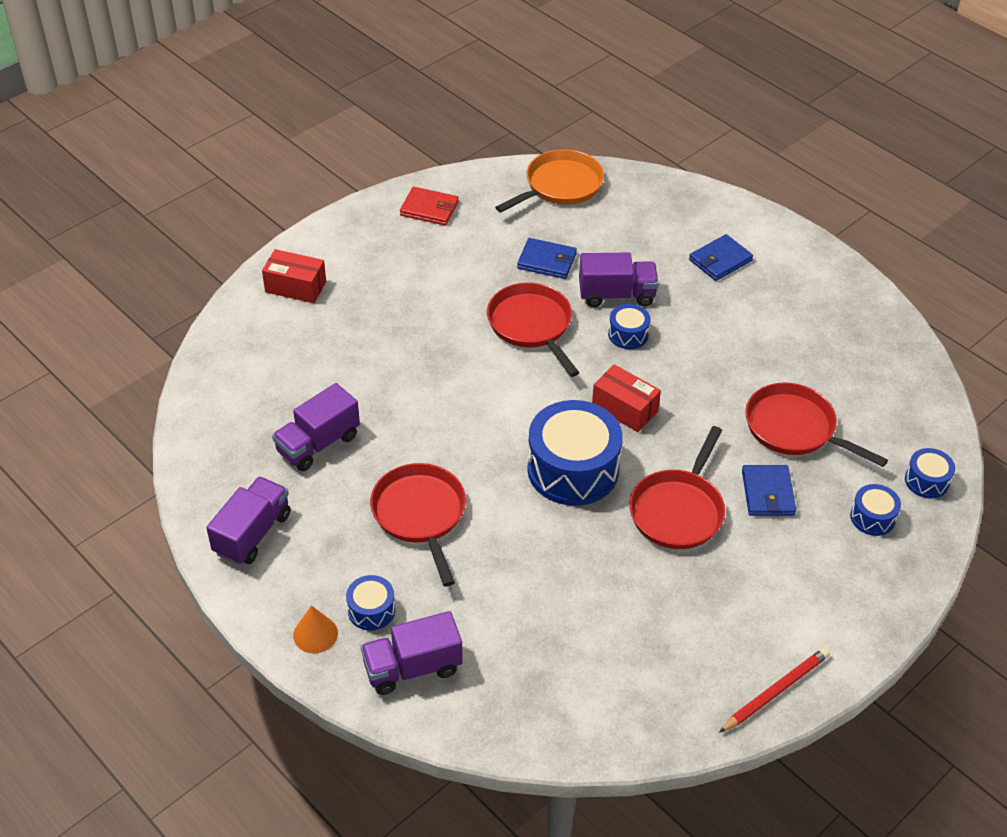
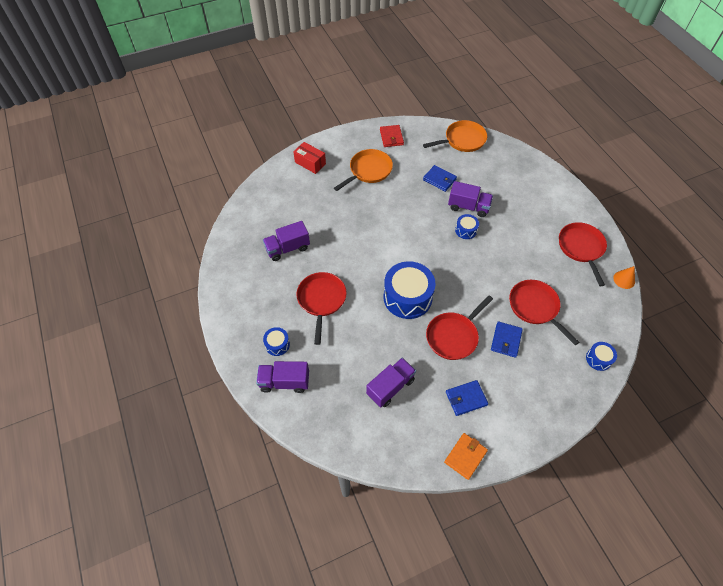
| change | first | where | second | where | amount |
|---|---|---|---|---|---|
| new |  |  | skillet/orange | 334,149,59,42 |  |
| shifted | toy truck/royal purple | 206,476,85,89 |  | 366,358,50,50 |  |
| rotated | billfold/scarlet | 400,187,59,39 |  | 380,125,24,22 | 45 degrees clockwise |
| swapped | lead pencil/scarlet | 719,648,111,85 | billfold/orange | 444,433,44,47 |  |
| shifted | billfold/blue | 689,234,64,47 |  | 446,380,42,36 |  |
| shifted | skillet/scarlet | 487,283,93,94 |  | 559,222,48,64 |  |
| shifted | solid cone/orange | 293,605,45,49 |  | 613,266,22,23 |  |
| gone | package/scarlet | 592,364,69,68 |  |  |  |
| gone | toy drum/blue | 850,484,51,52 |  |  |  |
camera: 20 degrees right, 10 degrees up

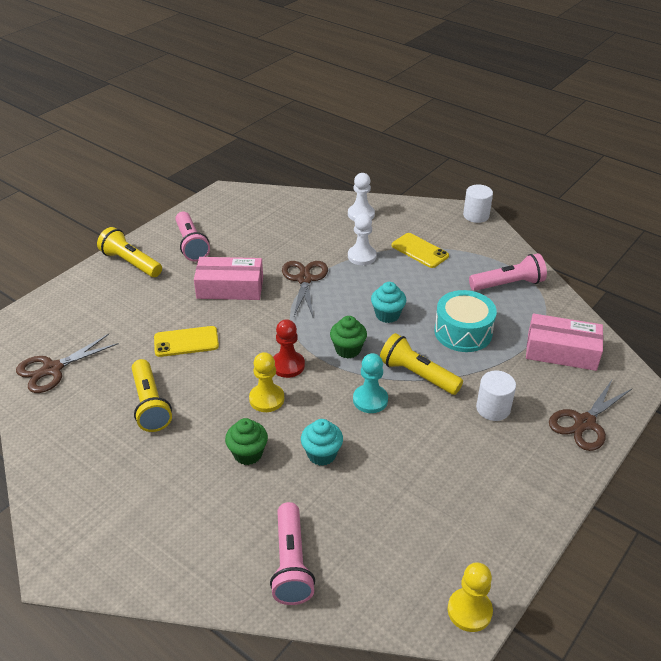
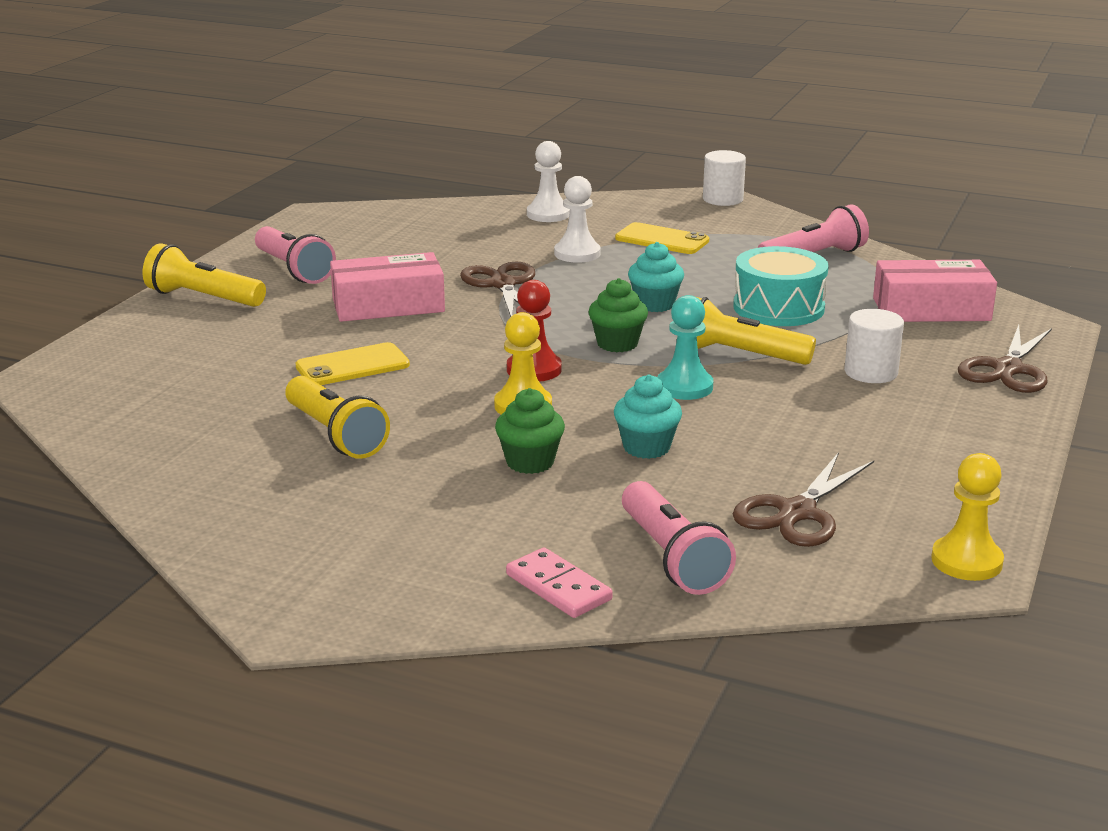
| change | first | where | second | where | amount |
|---|---|---|---|---|---|
| new |  |  | domino piece/pink | 506,548,107,70 |  |
| shifted | shears/dark brown | 16,334,103,59 |  | 733,452,141,95 |  |
camera: 15 degrees left, 15 degrees down

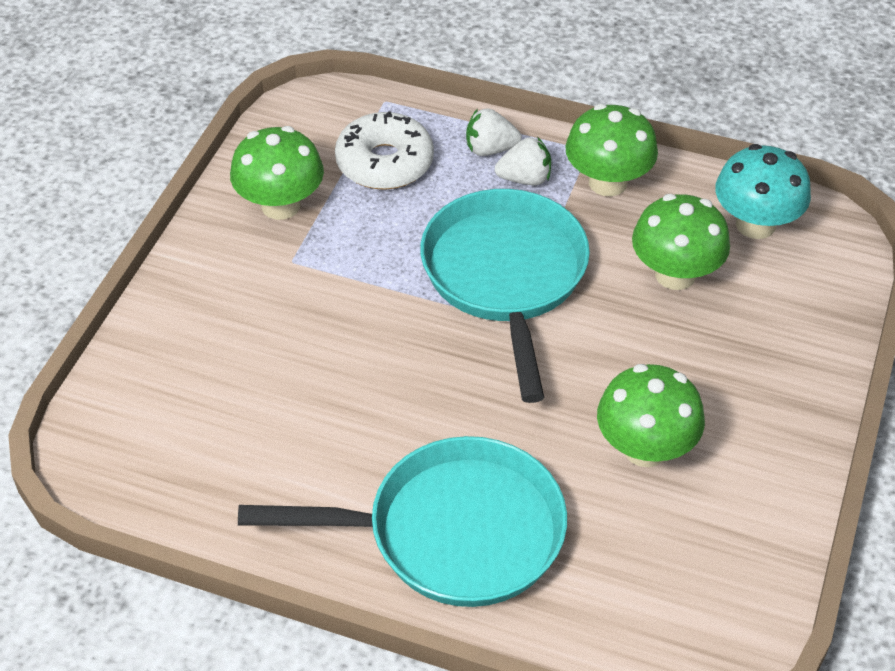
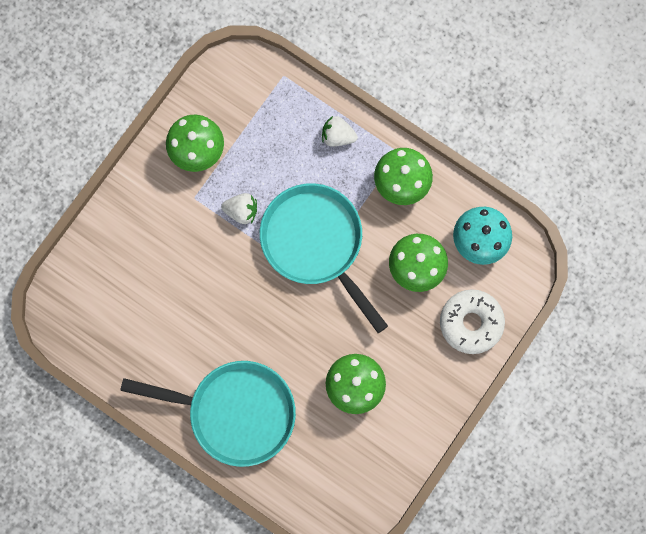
| change | first | where | second | where | amount |
|---|---|---|---|---|---|
| shifted | berry/pure white | 495,137,56,48 |  | 221,193,36,31 |  |
| rotated | skillet/aqua | 420,189,170,214 |  | 260,183,128,150 | 45 degrees counterclockwise |
| shifted | doughnut/pure white | 335,111,99,79 |  | 440,289,65,65 |  |
camera: 15 degrees right, 30 degrees up

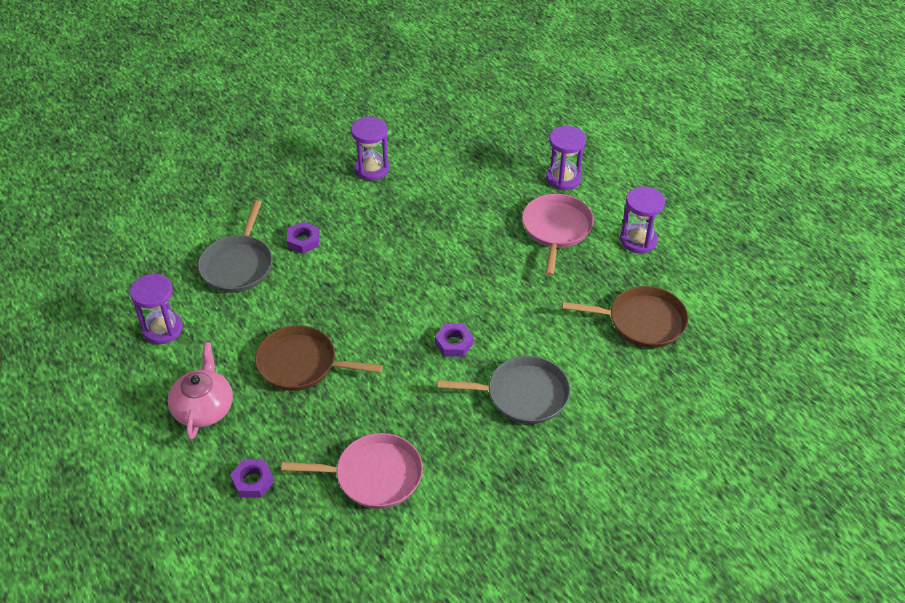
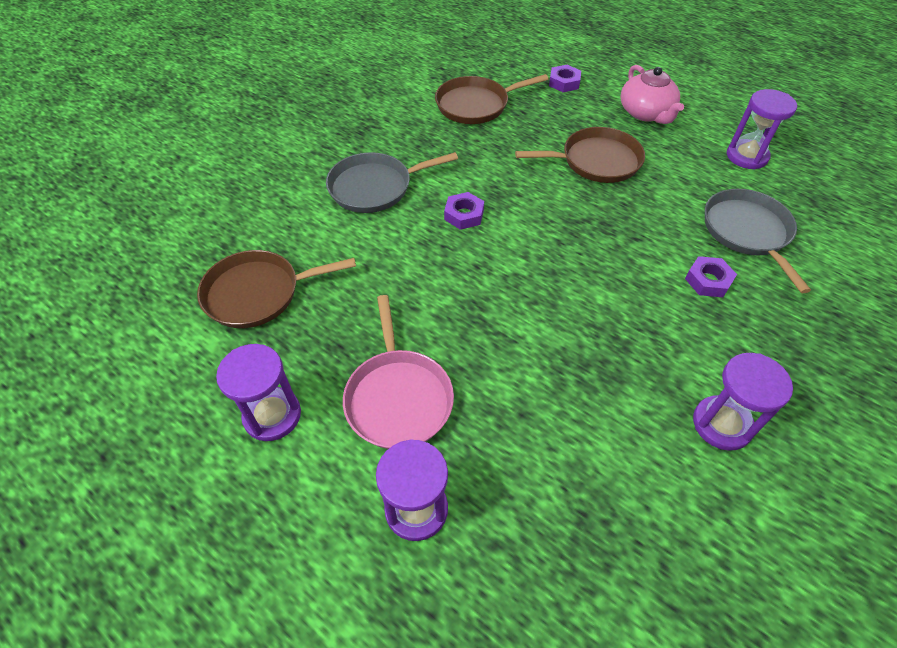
| change | first | where | second | where | amount |
|---|---|---|---|---|---|
| repainted | skillet/pink | 281,433,142,76 | skillet/dark brown | 435,74,113,50 |  |
camera: 160 degrees right, 5 degrees up

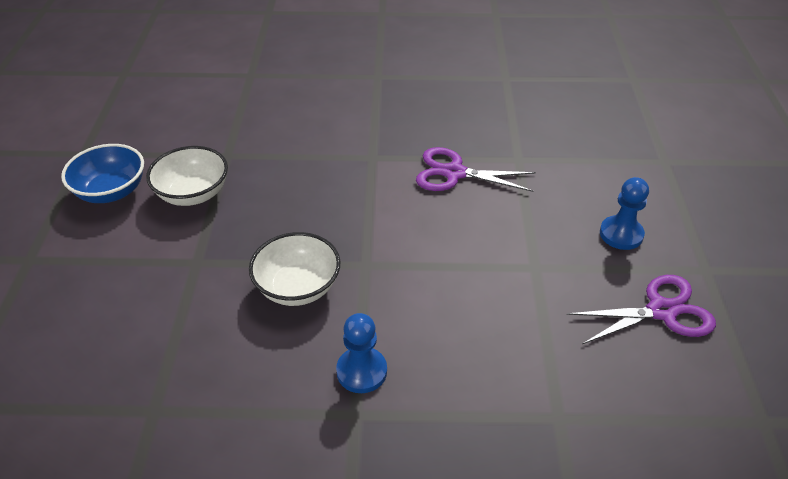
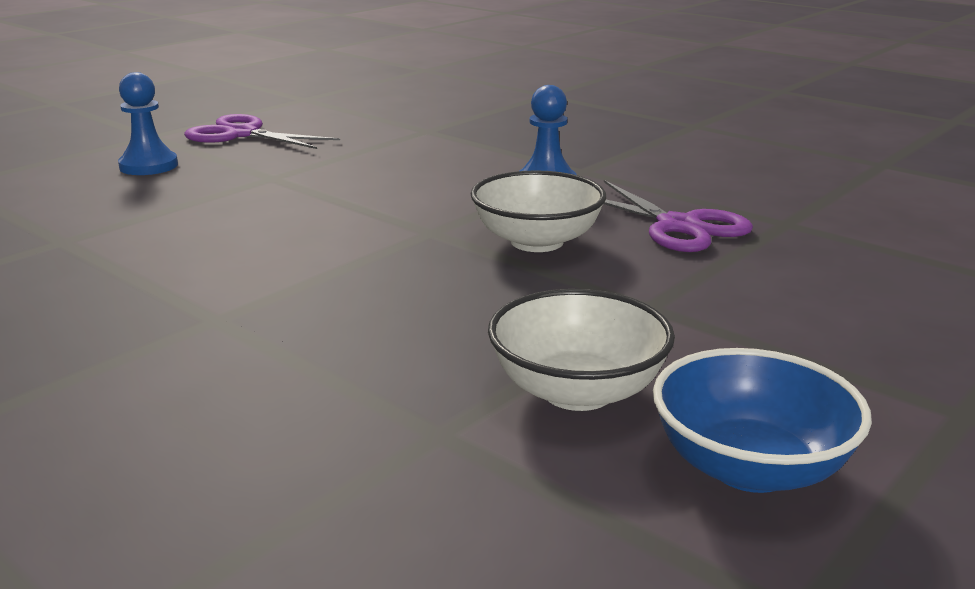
| change | first | where | second | where | amount |
|---|---|---|---|---|---|
| shifted | shears/royal purple | 416,147,120,45 |  | 604,180,149,72 |  |
camera: 140 degrees left, 20 degrees down

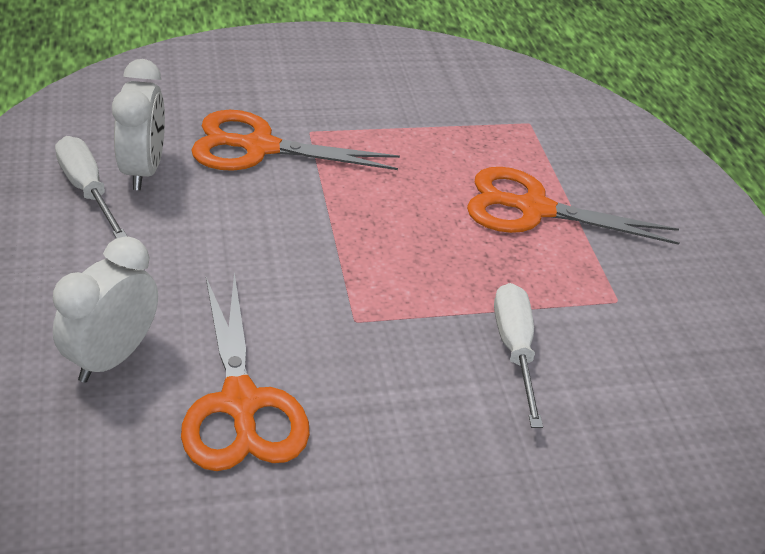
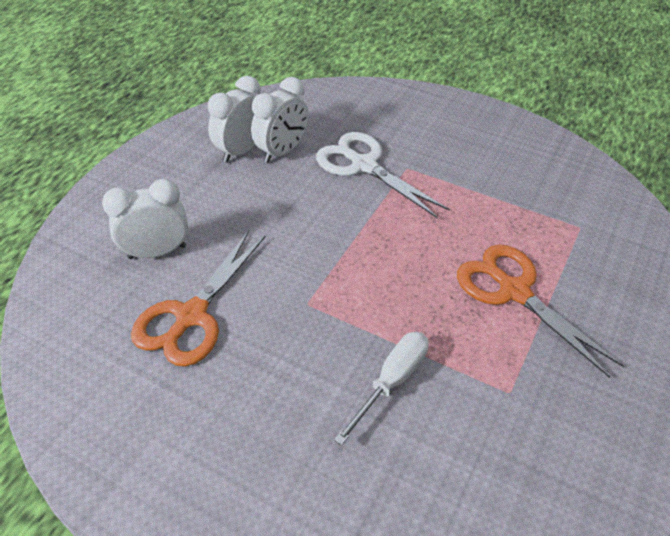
| change | first | where | second | where | amount |
|---|---|---|---|---|---|
| swapped | flat screwdriver/pure white | 55,136,73,102 | bedside clock/pure white | 208,76,53,87 |  |
| repainted | shears/orange | 191,110,209,61 | shears/pure white | 316,132,134,86 |  |
camera: 45 degrees right, 5 degrees up

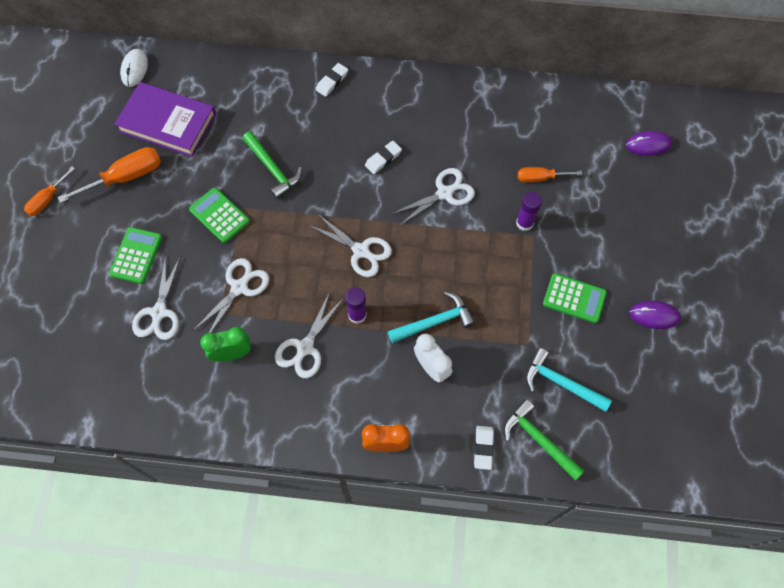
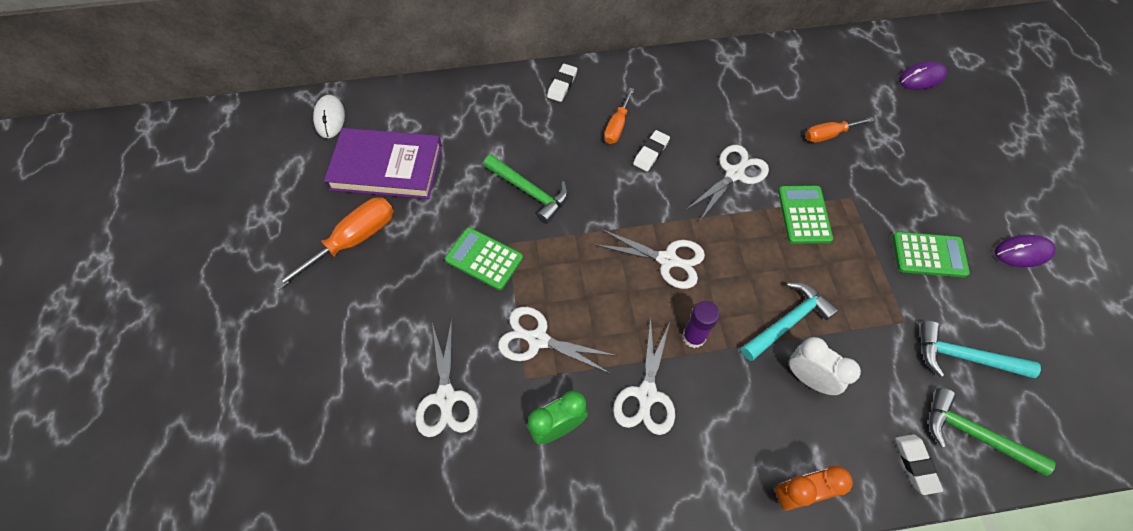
| change | first | where | second | where | amount |
|---|---|---|---|---|---|
| rotated | shears/pure white | 193,258,76,75 |  | 498,307,119,67 | 90 degrees counterclockwise |
| shifted | flat screwdriver/orange | 24,166,51,50 |  | 604,88,30,56 |  |
| shifted | pocket calculator/leaf-green | 109,227,53,57 |  | 778,186,55,58 |  |
| gone | stick of glue/royal purple | 516,192,26,39 |  |  |  |
camera: 15 degrees left, 5 degrees down

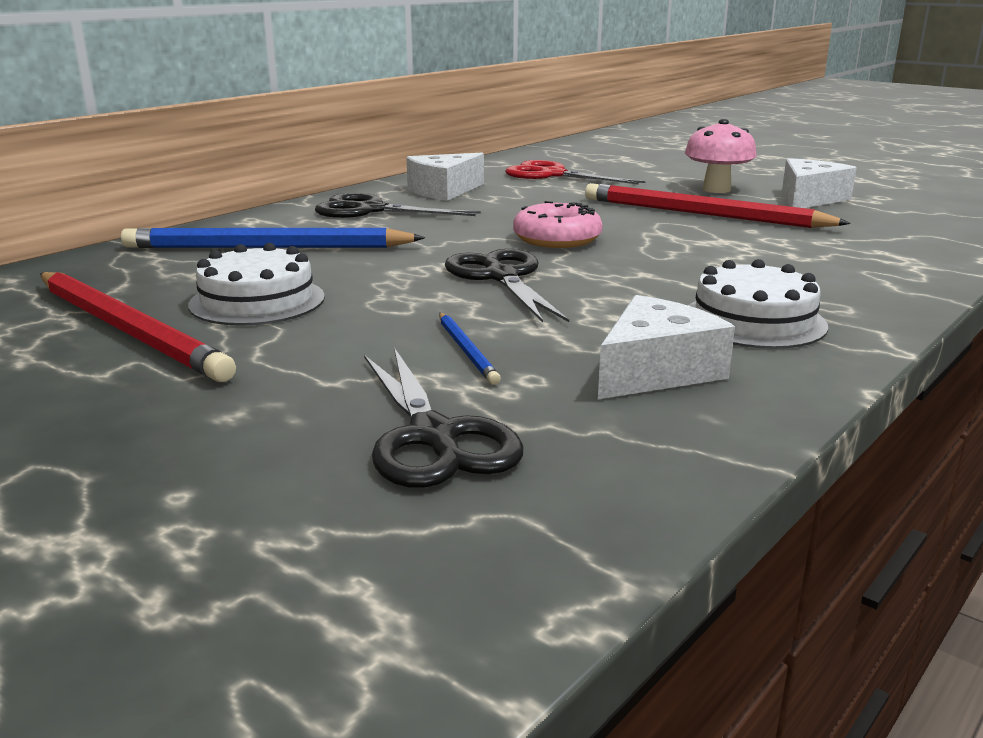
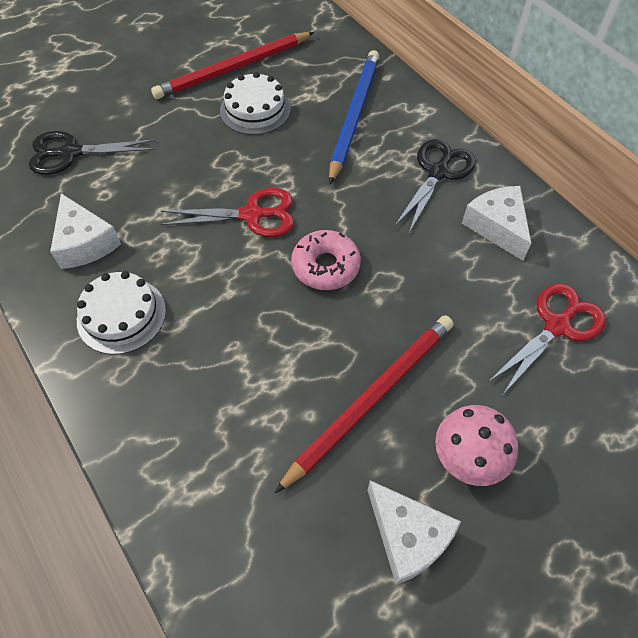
| change | first | where | second | where | amount |
|---|---|---|---|---|---|
| repainted | shears/black | 445,249,124,74 | shears/scarlet | 160,188,134,49 |  |
| gone | lead pencil/blue | 439,313,62,72 |  |  |  |
camera: 105 degrees right, 35 degrees up

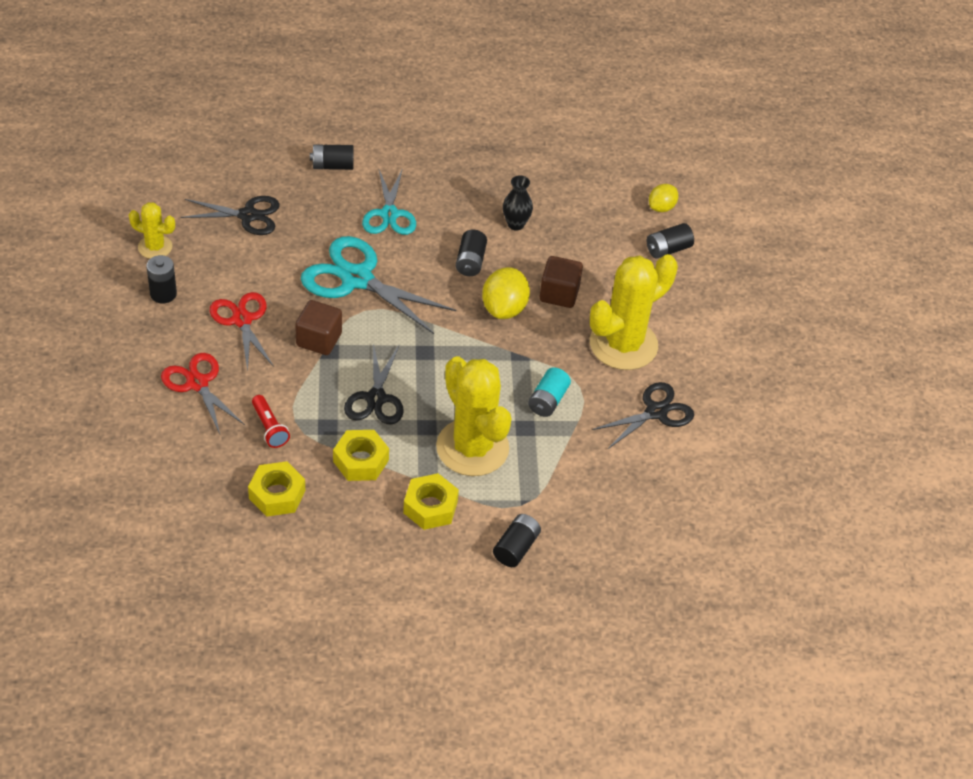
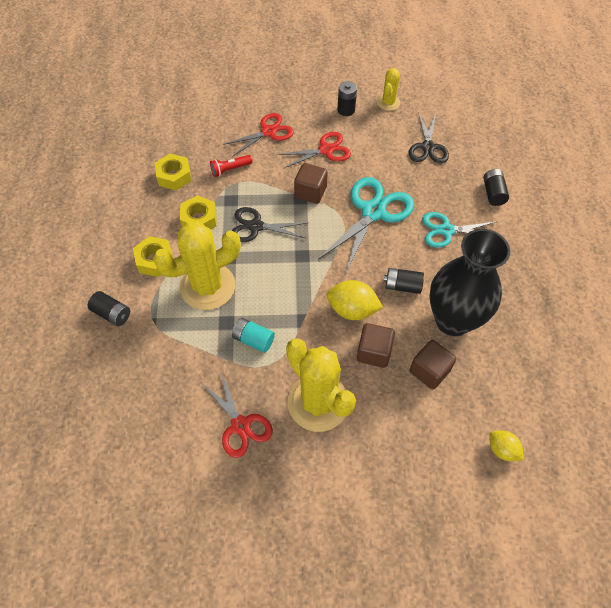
| change | first | where | second | where | amount |
|---|---|---|---|---|---|
| repainted | shears/black | 592,382,102,68 | shears/scarlet | 203,370,70,88 |  |
| new |  |  | solid cube/dark brown | 410,340,46,49 |  |
| scaled | flower vase/black | 503,175,30,56 |  | 430,229,80,107 | x2.44 |
| gone | battery/black | 647,223,47,36 |  |  |  |
camera: 95 degrees right, 10 degrees up

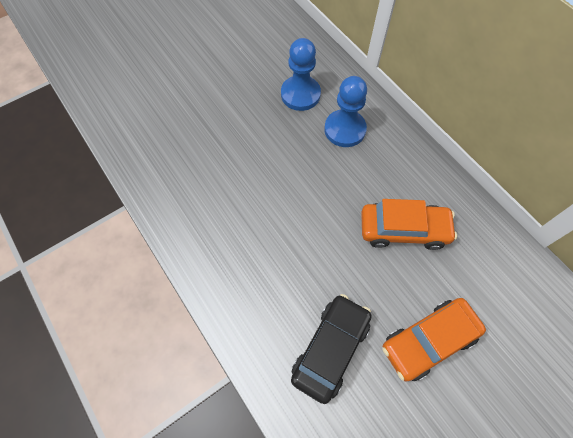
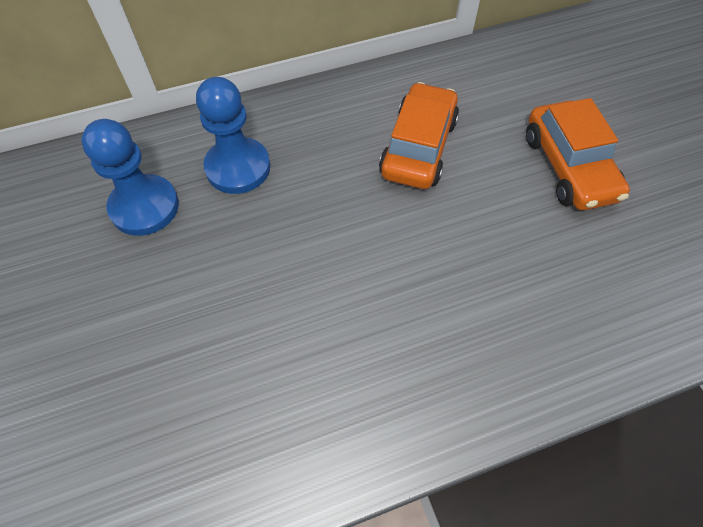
| change | first | where | second | where | amount |
|---|---|---|---|---|---|
| gone | toy car/black | 291,294,80,110 |  |  |  |
camera: 75 degrees left, 5 degrees down

